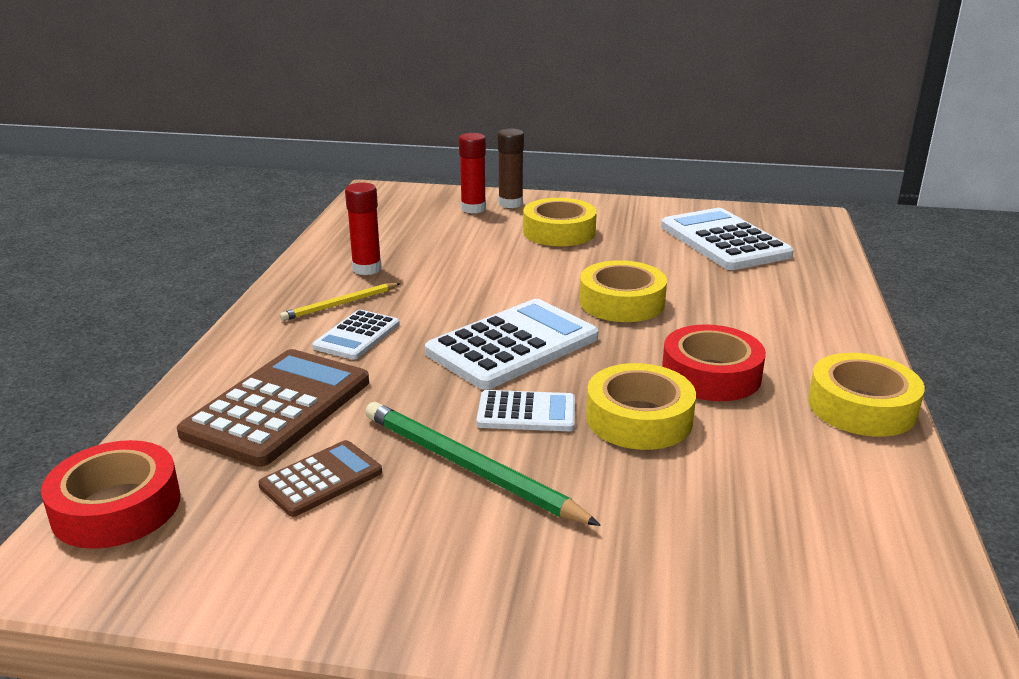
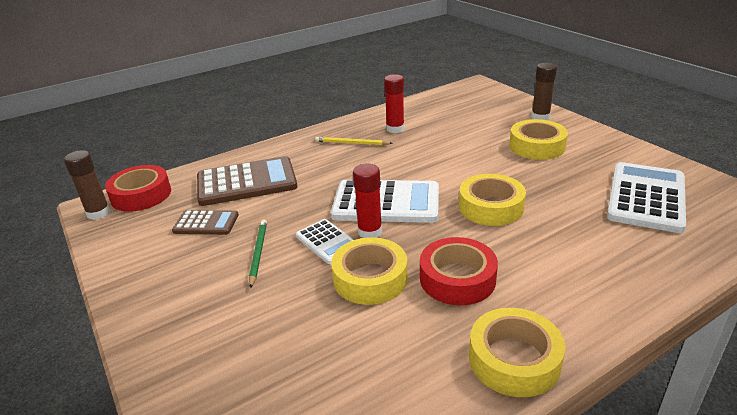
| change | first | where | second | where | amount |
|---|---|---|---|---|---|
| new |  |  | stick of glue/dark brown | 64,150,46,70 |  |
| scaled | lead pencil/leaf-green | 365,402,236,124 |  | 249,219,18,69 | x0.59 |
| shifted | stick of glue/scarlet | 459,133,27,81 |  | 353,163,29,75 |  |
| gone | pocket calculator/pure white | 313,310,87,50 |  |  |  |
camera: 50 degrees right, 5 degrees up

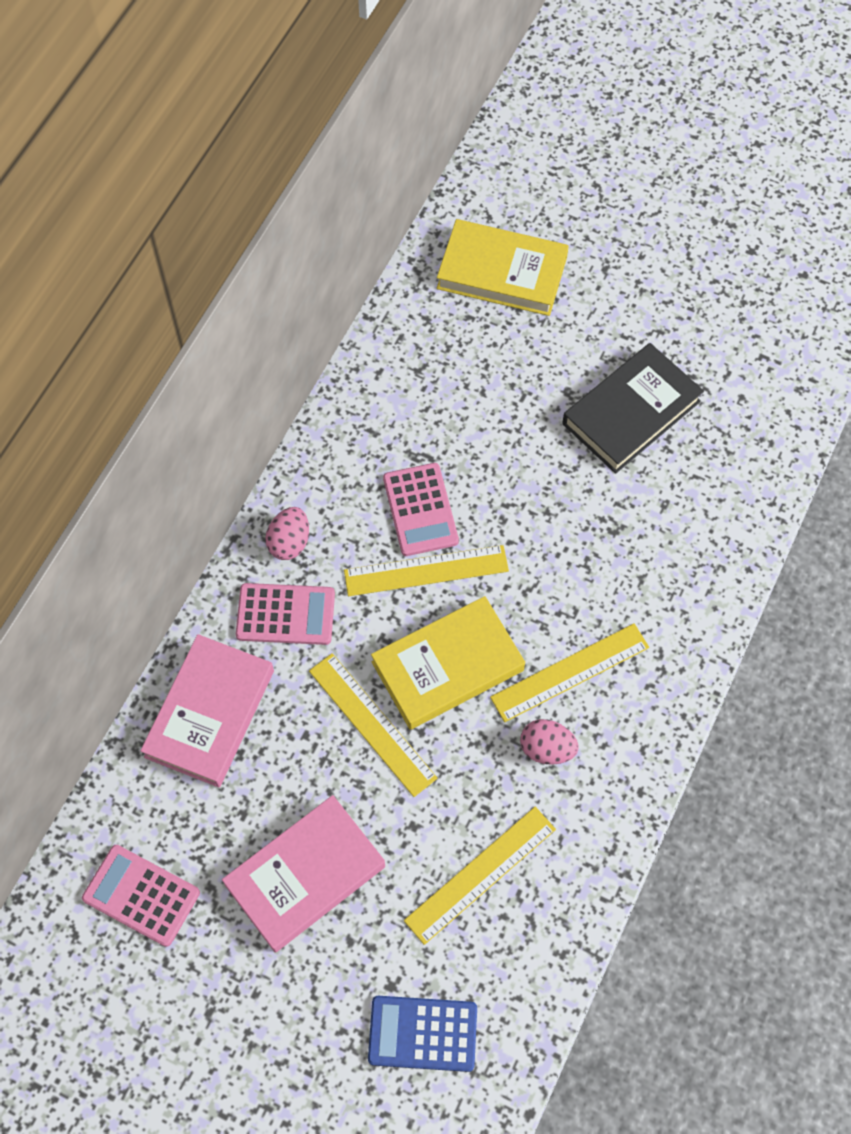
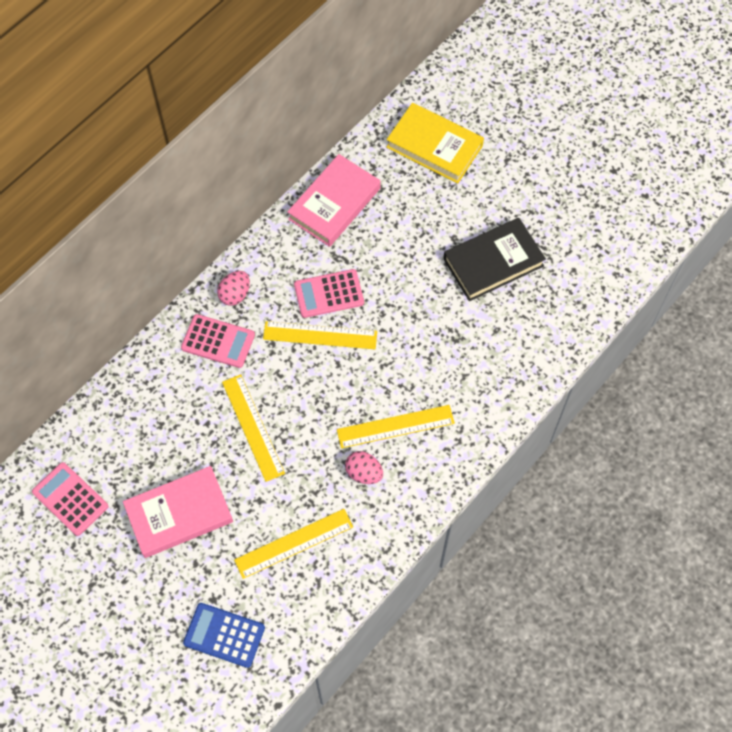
| change | first | where | second | where | amount |
|---|---|---|---|---|---|
| shifted | hardback/pink | 140,634,134,153 |  | 287,154,94,93 |  |
| rotated | pocket calculator/pink | 383,463,76,93 |  | 294,269,70,49 | 75 degrees clockwise |
| gone | hardback/bright yellow | 371,596,154,134 |  |  |  |
camera: 15 degrees right, 0 degrees up

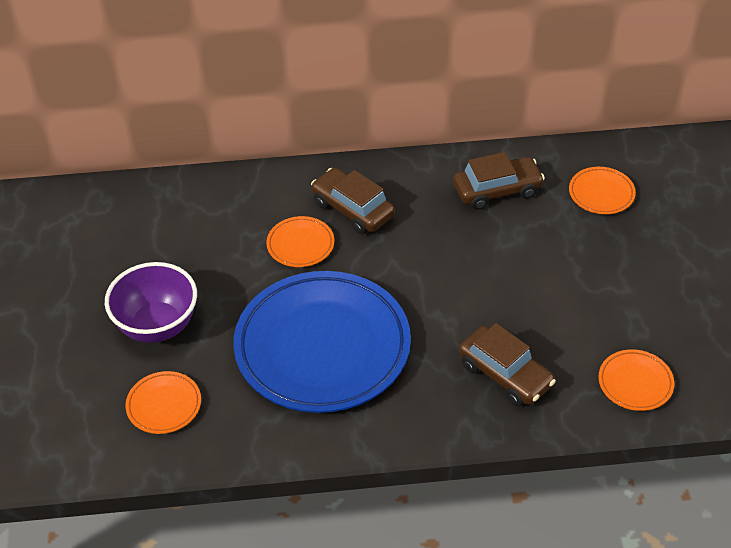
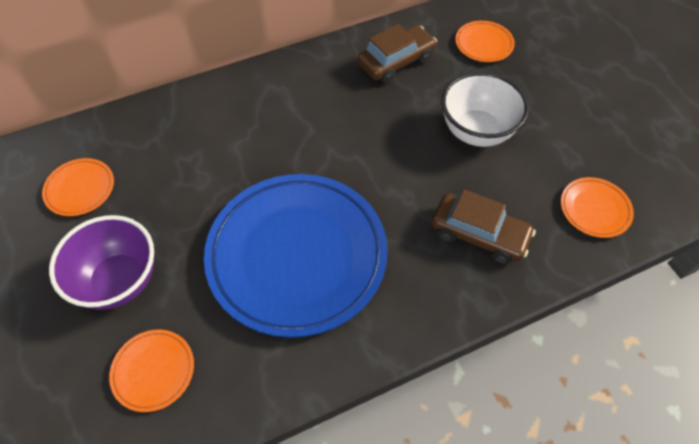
| change | first | where | second | where | amount |
|---|---|---|---|---|---|
| shifted | plate/orange | 266,216,68,51 |  | 42,158,72,58 |  |
| new |  |  | bowl/pure white | 441,72,88,75 |  |
| gone | toy car/dark brown | 311,168,84,66 |  |  |  |
camera: 20 degrees left, 10 degrees up

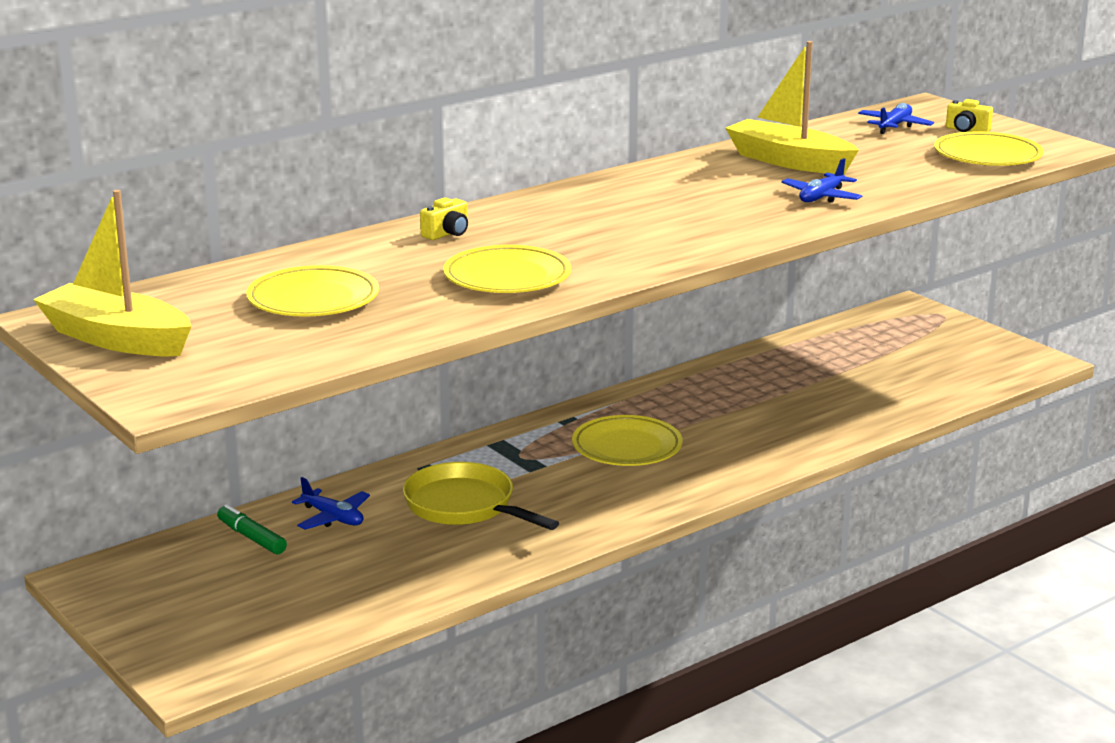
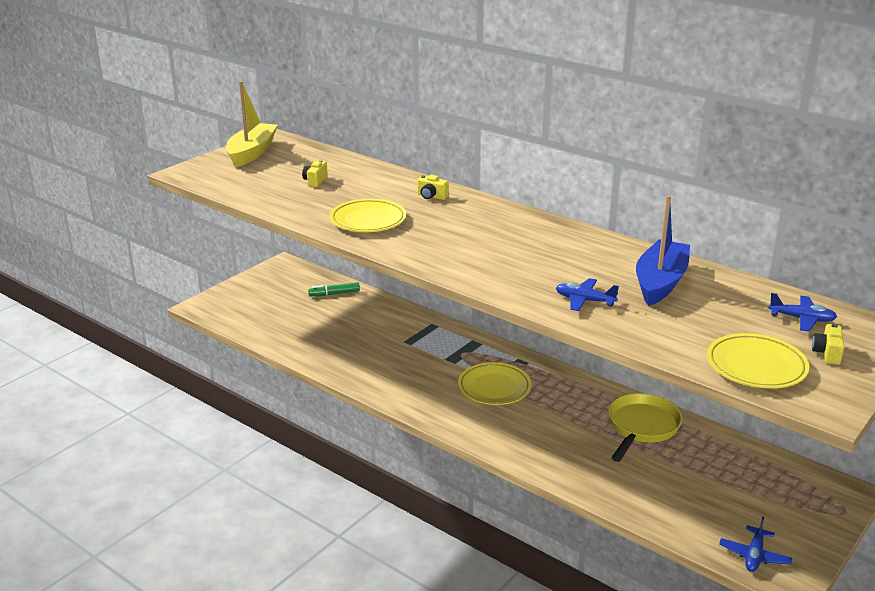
| change | first | where | second | where | amount |
|---|---|---|---|---|---|
| swapped | plate/bright yellow | 246,265,133,52 | camera/bright yellow | 302,160,26,27 |  |
| rotated | felt pen/leaf-green | 217,504,70,50 |  | 308,282,52,14 | 135 degrees counterclockwise |
| shifted | skillet/bright yellow | 403,462,156,68 |  | 608,393,74,69 |  |
| repainted | sailboat/bright yellow | 725,41,134,133 | sailboat/blue | 636,195,54,111 |  |
| shifted | plane/blue | 292,477,78,53 |  | 719,516,73,56 |  |
camera: 75 degrees right, 5 degrees up

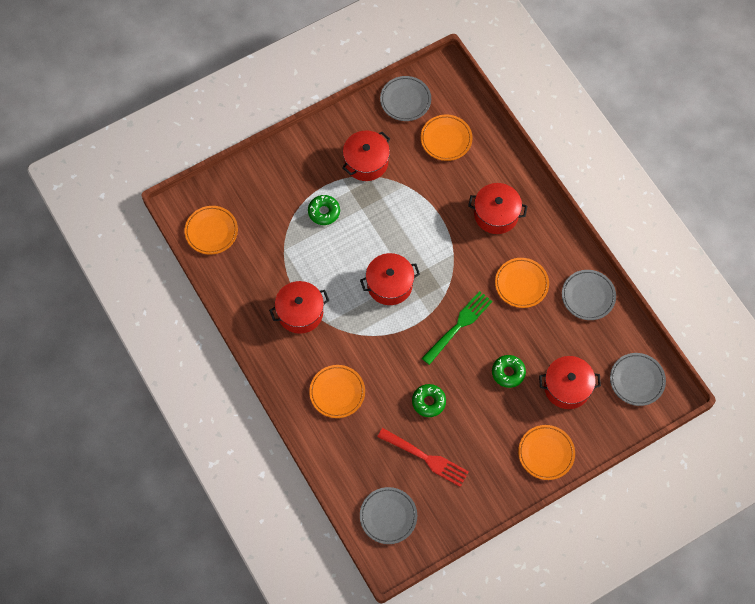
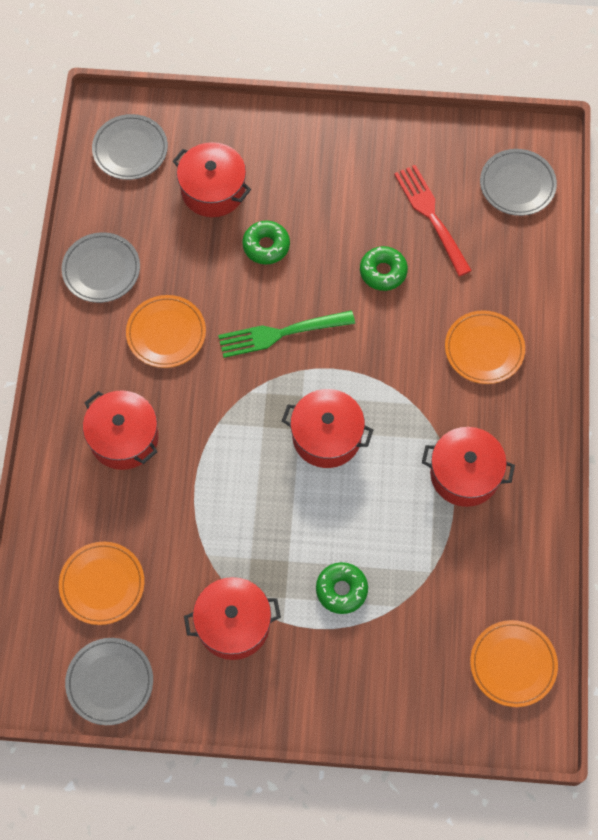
| change | first | where | second | where | amount |
|---|---|---|---|---|---|
| gone | plate/orange | 518,425,57,55 |  |  |  |
camera: 145 degrees left, 0 degrees up

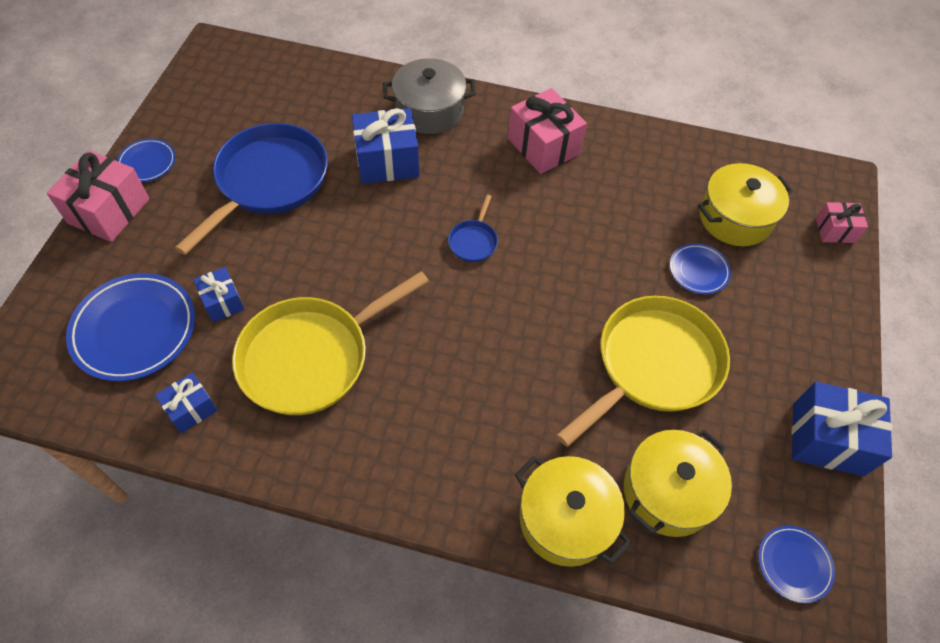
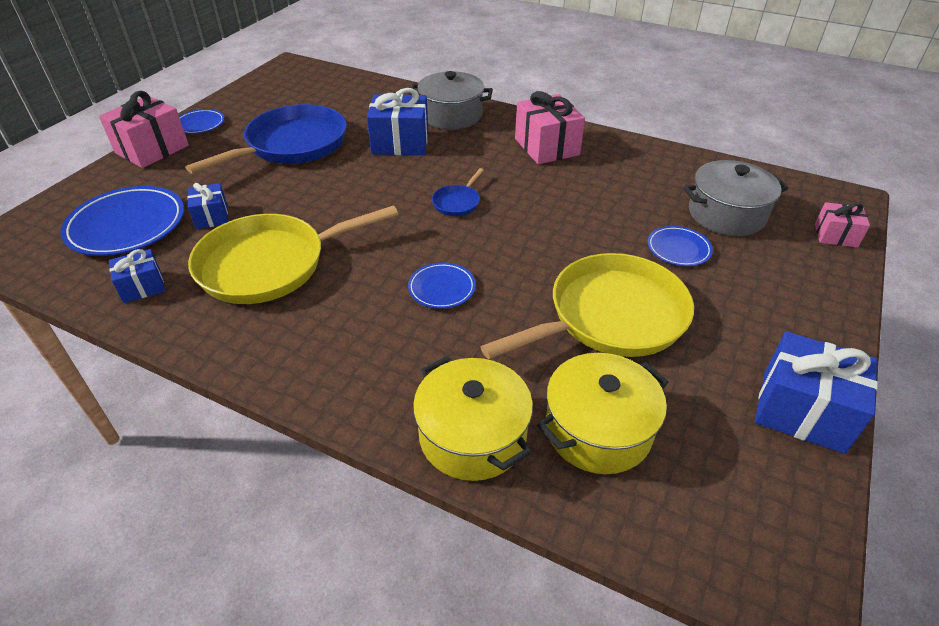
| change | first | where | second | where | amount |
|---|---|---|---|---|---|
| shifted | plate/blue | 758,525,77,78 |  | 408,262,68,47 |  |
| repainted | pot/bright yellow | 698,163,95,83 | pot/gray | 683,160,105,76 |  |
camera: 15 degrees right, 15 degrees down

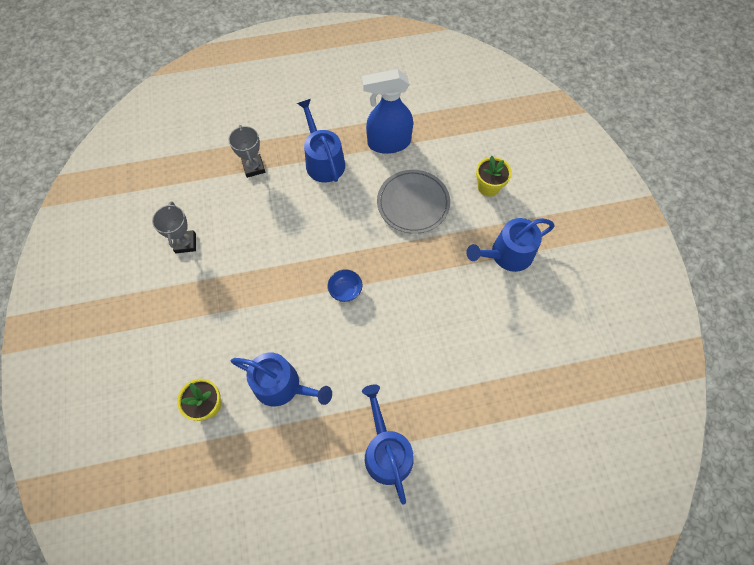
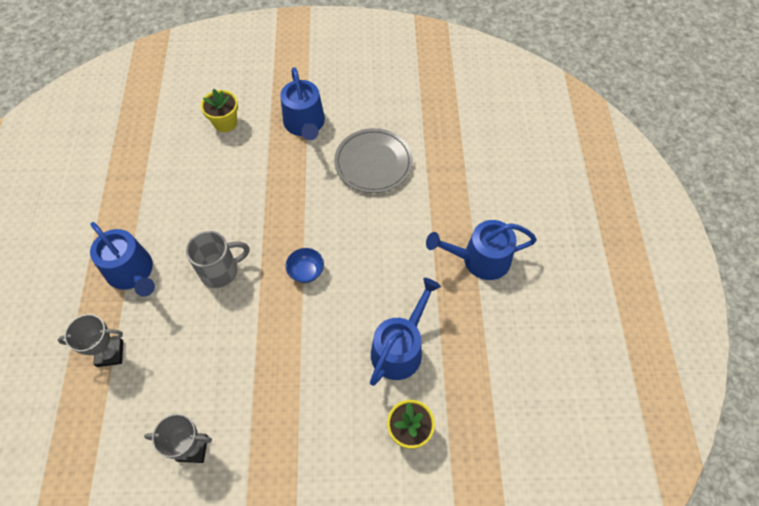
| change | first | where | second | where | amount |
|---|---|---|---|---|---|
| rotated | watering can/blue | 297,99,48,84 |  | 90,222,65,75 | 120 degrees counterclockwise |
| new |  |  | tea mug/gray | 186,231,63,57 |  |
| shifted | plate/gray | 377,170,73,64 |  | 334,128,79,65 |  |
| gone | spray bottle/blue | 362,69,51,85 |  |  |  |
camera: 80 degrees left, 5 degrees down

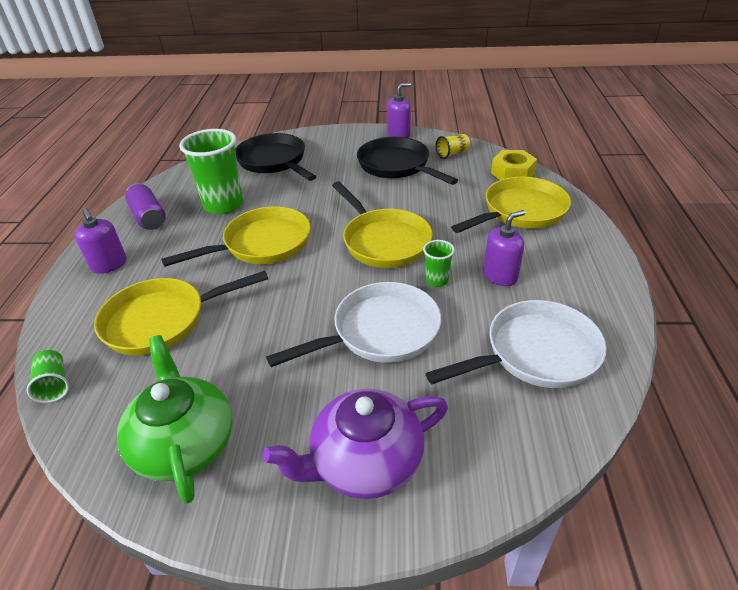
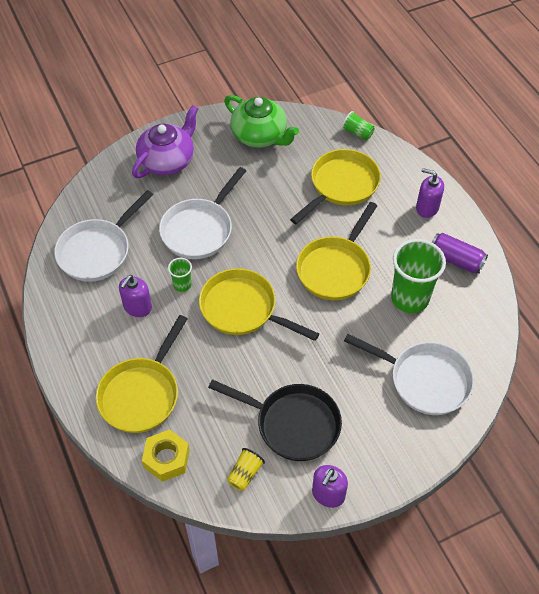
| change | first | where | second | where | amount |
|---|---|---|---|---|---|
| repainted | skillet/black | 235,133,81,48 | skillet/pure white | 344,334,130,81 |  |
camera: 150 degrees right, 15 degrees up

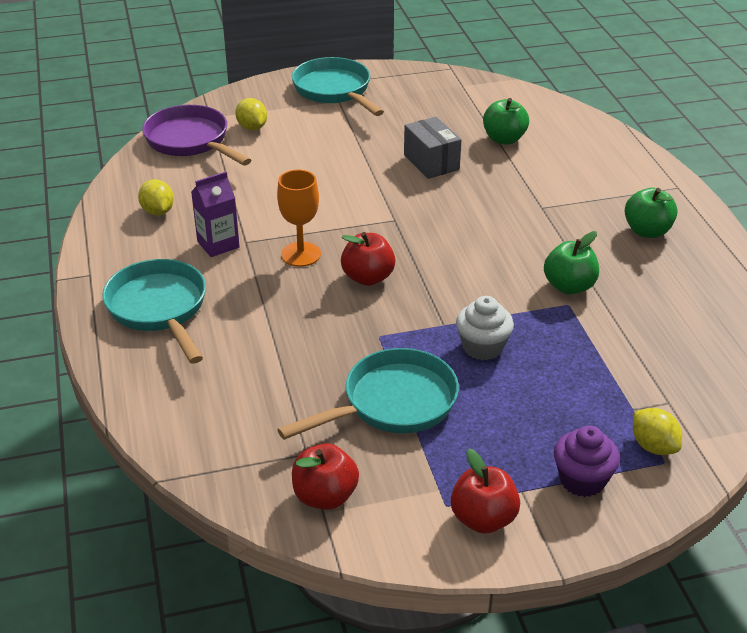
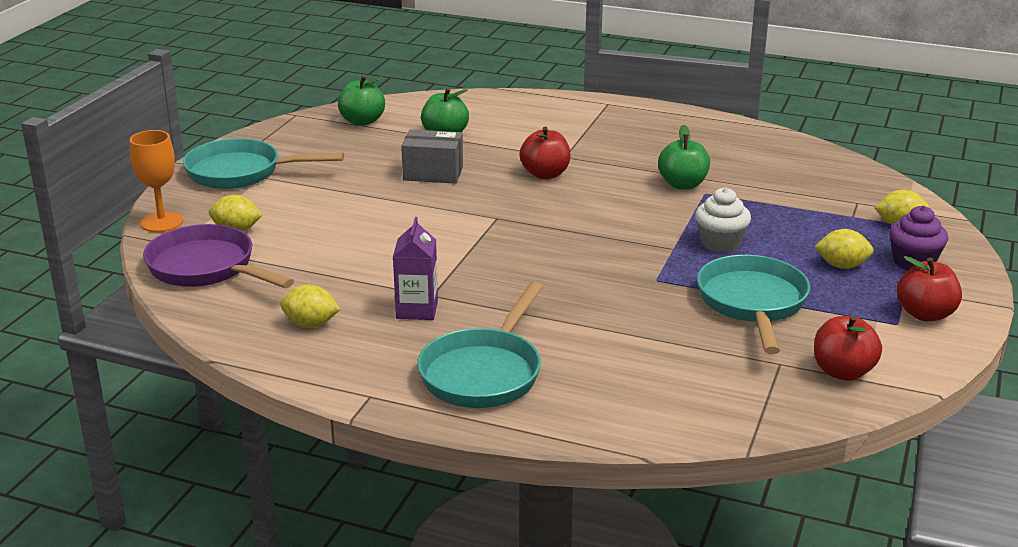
| change | first | where | second | where | amount |
|---|---|---|---|---|---|
| shifted | wine glass/orange | 277,170,44,97 |  | 130,130,53,102 |  |
| rotated | skillet/royal purple | 142,105,109,61 |  | 143,224,151,64 | 45 degrees clockwise |
| shifted | apple fruit/leaf-green | 625,188,53,50 |  | 338,76,47,50 |  |
| rotated | skillet/aqua | 102,259,104,105 |  | 417,281,127,127 | 75 degrees counterclockwise |
| shifted | apple fruit/scarlet | 341,232,55,54 |  | 519,127,52,52 |  |
| new |  |  | lemon/bright yellow | 814,229,60,40 |  |
camera: 55 degrees left, 10 degrees down

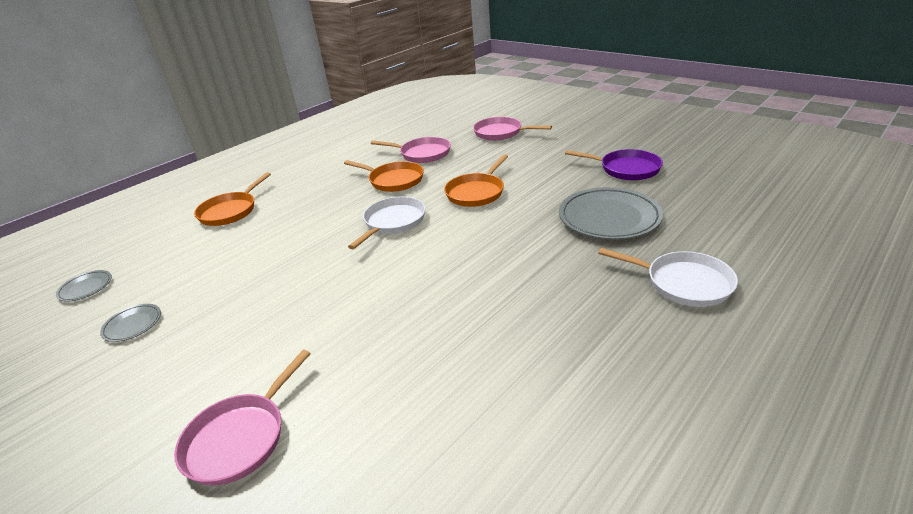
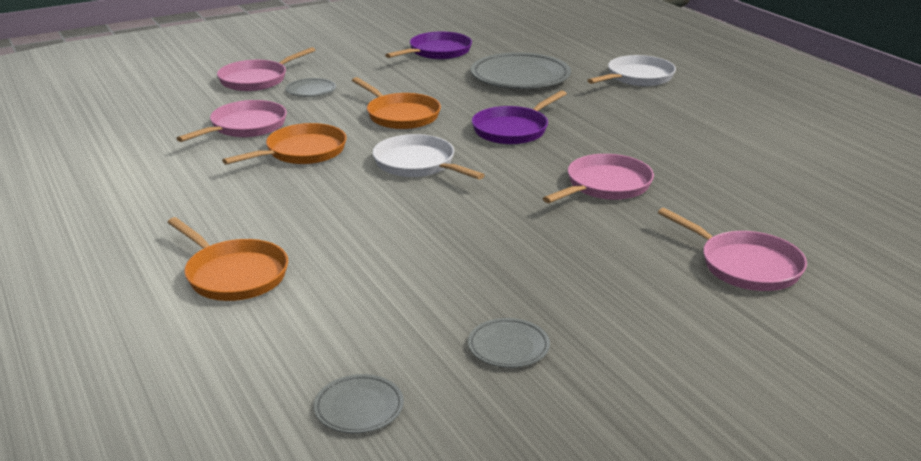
| change | first | where | second | where | amount |
|---|---|---|---|---|---|
| new |  |  | plate/gray | 286,78,50,19 |  |
| new |  |  | skillet/royal purple | 472,90,95,54 |  |
| new |  |  | skillet/pink | 543,154,111,49 |  |
camera: 75 degrees left, 5 degrees down

